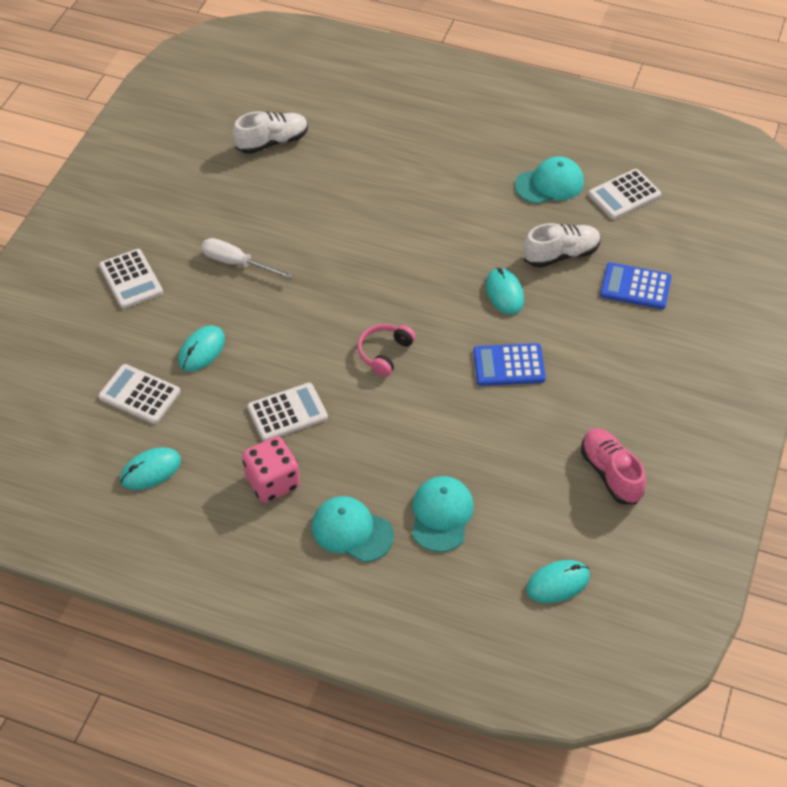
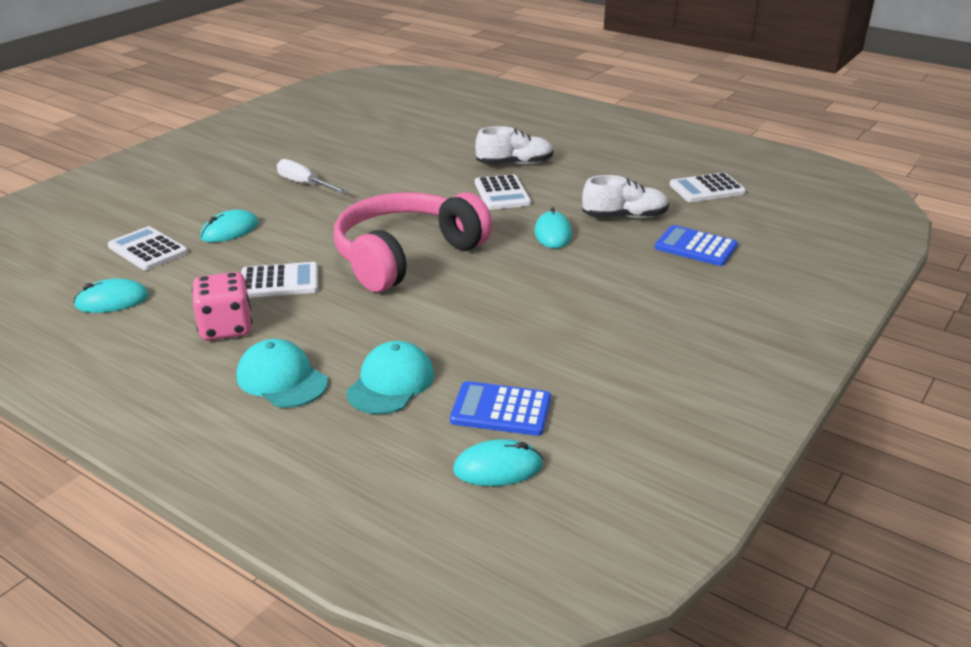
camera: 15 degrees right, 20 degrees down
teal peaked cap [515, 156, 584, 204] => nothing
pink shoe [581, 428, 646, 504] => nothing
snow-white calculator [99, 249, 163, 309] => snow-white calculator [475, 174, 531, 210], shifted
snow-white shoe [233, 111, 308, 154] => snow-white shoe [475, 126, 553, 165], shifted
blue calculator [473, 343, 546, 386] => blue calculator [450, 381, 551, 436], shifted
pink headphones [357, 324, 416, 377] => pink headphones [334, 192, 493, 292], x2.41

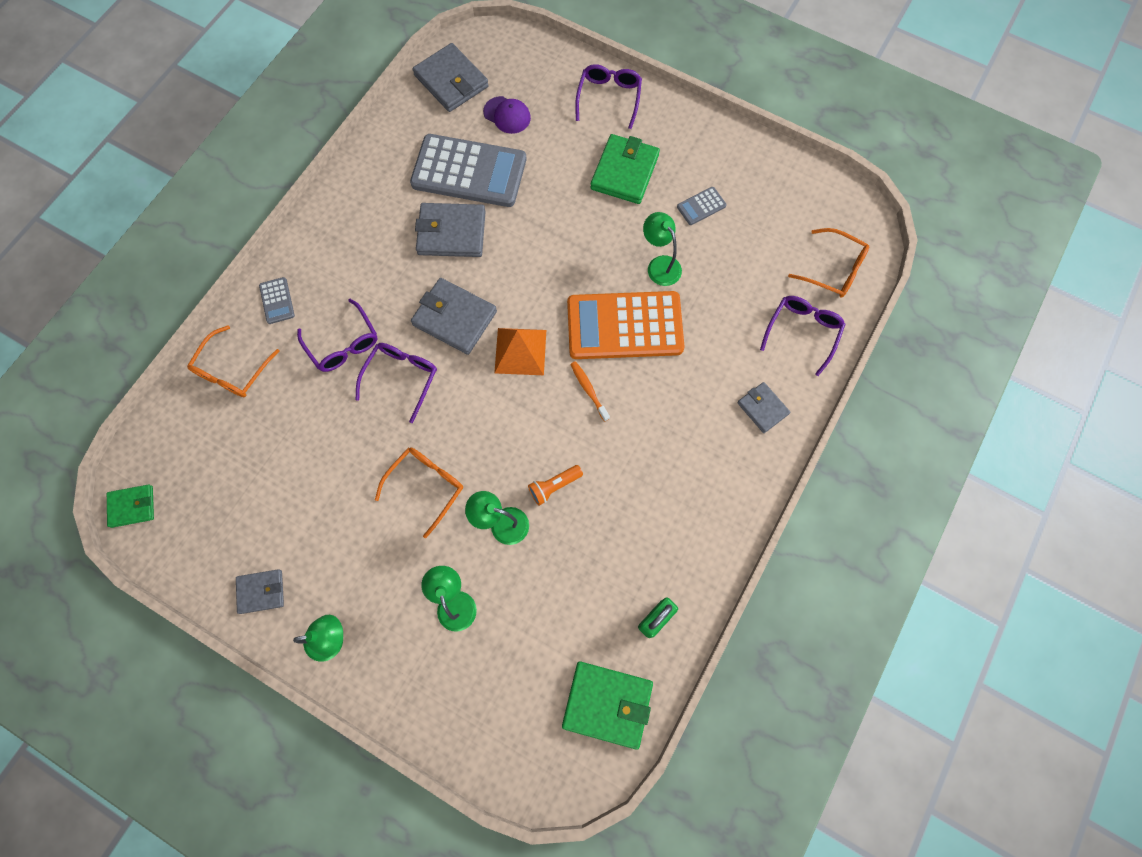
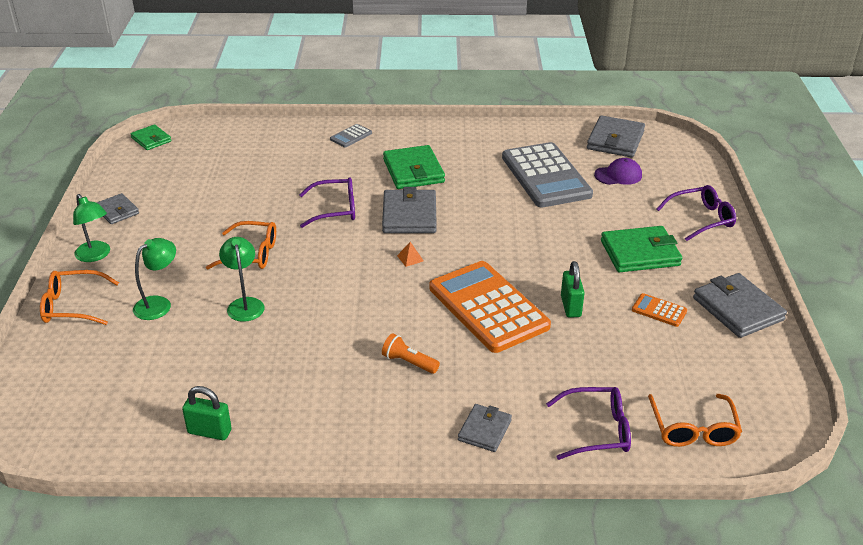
camera: 60 degrees right, 35 degrees down
purple glasses [297, 299, 378, 372] => nothing
bright orange dental brush [570, 361, 610, 422] => nothing
bright orange glasses [187, 325, 280, 397] => bright orange glasses [40, 270, 119, 325], shifted
ash-grey wallet [415, 203, 486, 257] => ash-grey wallet [693, 273, 787, 338], shifted
bright orange flashlight [528, 465, 583, 506] => bright orange flashlight [382, 333, 440, 374], shifted
leaf-green wallet [562, 661, 653, 750] => leaf-green wallet [383, 145, 445, 189], shifted
leaf-green desk lamp [643, 212, 682, 286] => leaf-green lock [561, 261, 585, 318]
ash-grey calculator [677, 187, 727, 225] => bright orange calculator [632, 293, 687, 327]
purple peaked cap [483, 96, 531, 134] => purple peaked cap [594, 158, 642, 185], 105 degrees counterclockwise
bright orange pyramid shape [494, 328, 546, 375] => bright orange pyramid shape [397, 242, 424, 267], x0.42

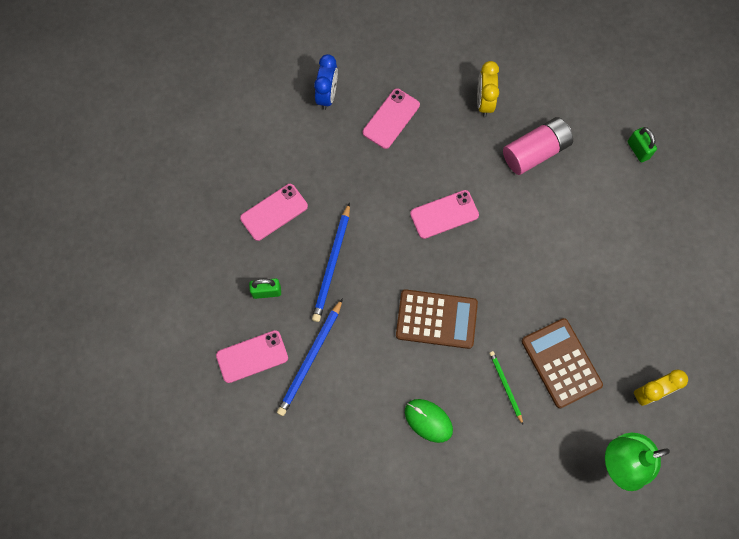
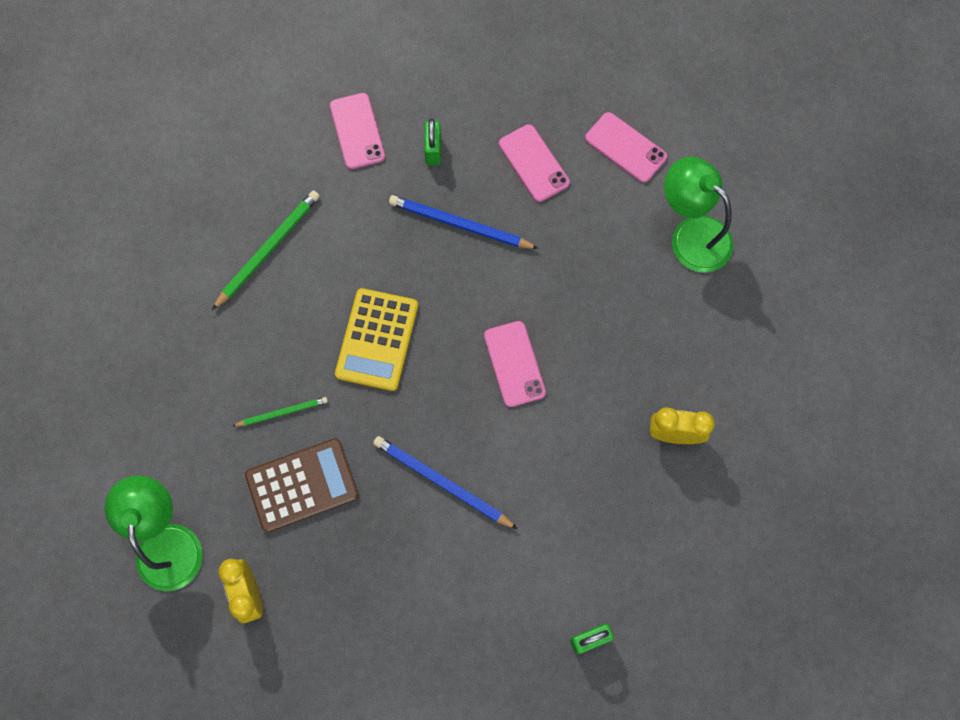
camera: 95 degrees right, 0 degrees up
leaf-green PC mouse [405, 399, 453, 443] => nothing
pink AA battery [503, 117, 573, 175] => nothing
nothing => leaf-green pencil [212, 190, 320, 310]
blue pencil [277, 298, 343, 416] => blue pencil [373, 436, 518, 529], shifted
pink smartphone [363, 89, 420, 149] => pink smartphone [585, 112, 667, 183], shifted
blue bedside clock [314, 54, 338, 110] => leaf-green desk lamp [664, 157, 733, 273]
russet calculator [396, 289, 478, 349] => golden calculator [335, 288, 418, 391]

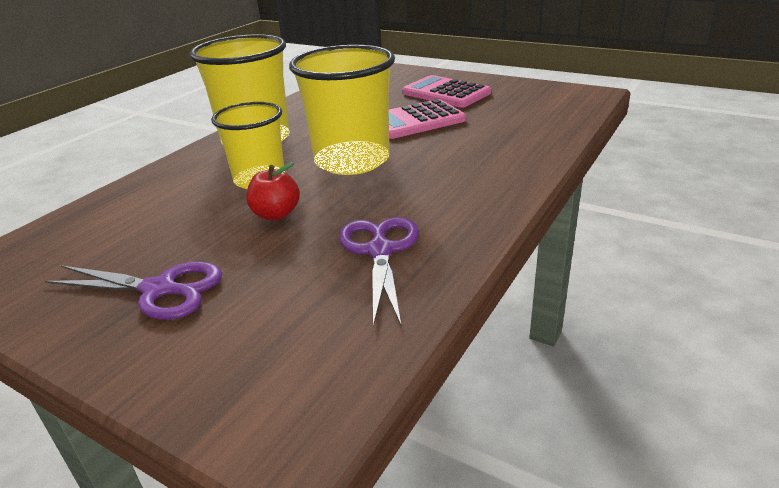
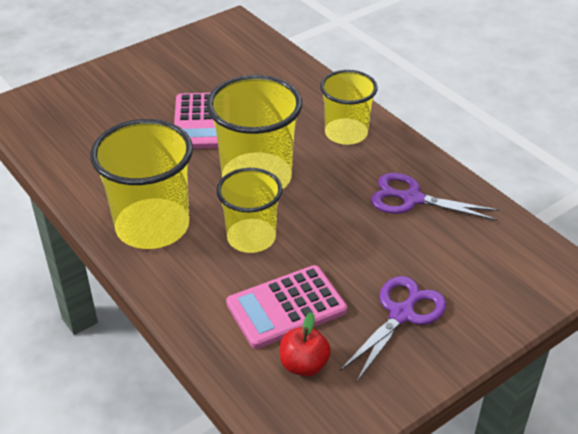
camera: 70 degrees left, 10 degrees up
nothing => golden beaker [320, 70, 378, 145]
scarlet apple fruit [246, 162, 300, 220] => scarlet apple fruit [280, 312, 331, 376], shifted
pink calculator [402, 75, 491, 108] => pink calculator [226, 265, 347, 349], shifted

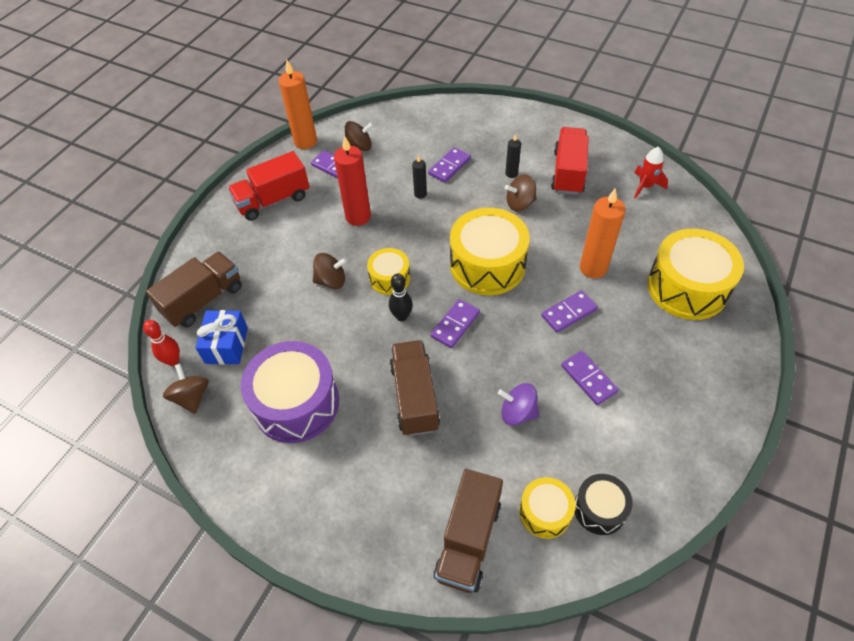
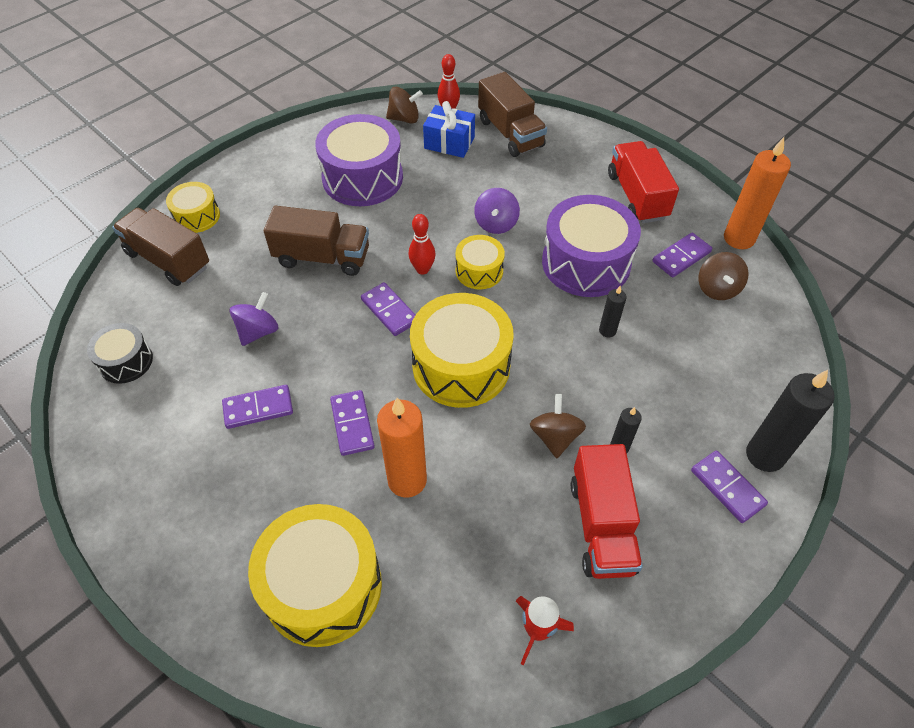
camera: 105 degrees right, 0 degrees up
nothing => black wax candle [746, 370, 835, 472]
purple domino tile [428, 147, 471, 183] => purple domino tile [691, 451, 768, 523], shifted
golden drum [519, 477, 576, 539] => golden drum [166, 182, 220, 233], shifted
scarlet wax candle [334, 136, 371, 226] => purple drum [542, 195, 641, 297]
russet toy top [313, 253, 347, 289] => purple toy top [474, 188, 520, 234]
black skittle [389, 274, 413, 321] => scarlet skittle [409, 214, 436, 275]
scarlet truck [551, 127, 589, 195] => scarlet truck [571, 444, 643, 579], 60 degrees clockwise

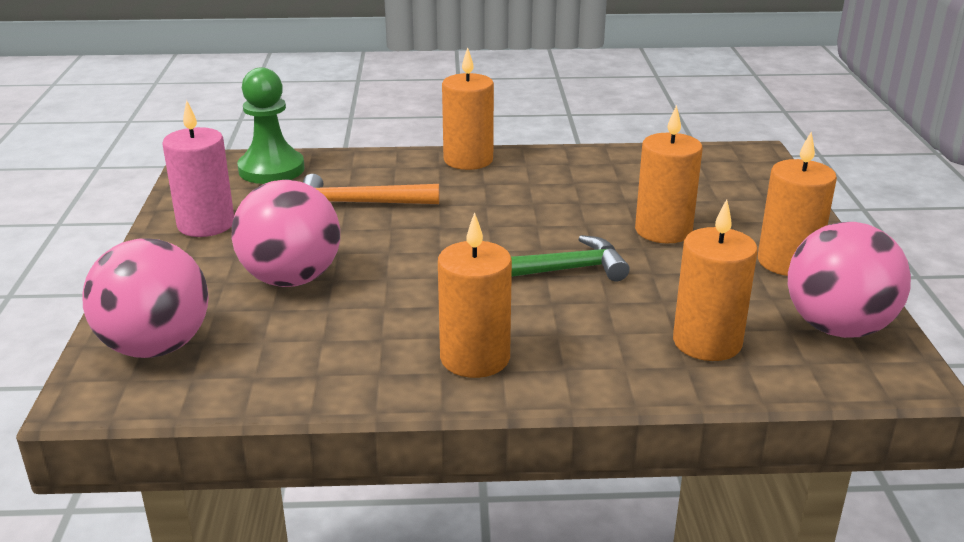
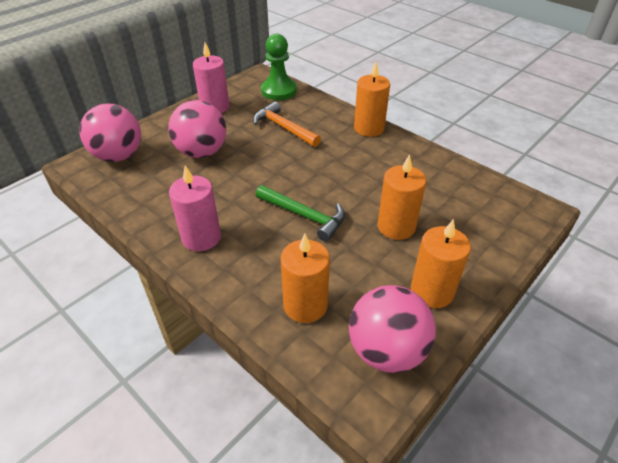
camera: 45 degrees right, 15 degrees up
bright orange wax candle [438, 212, 512, 378] => pink wax candle [169, 166, 221, 251]

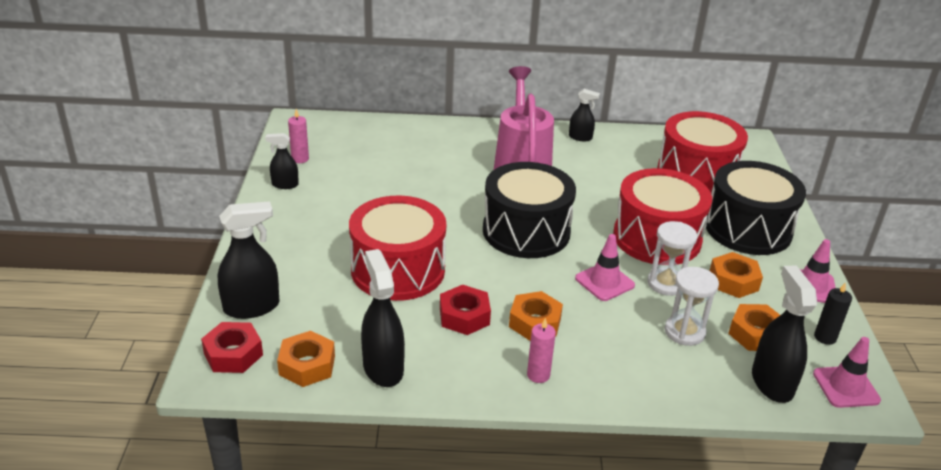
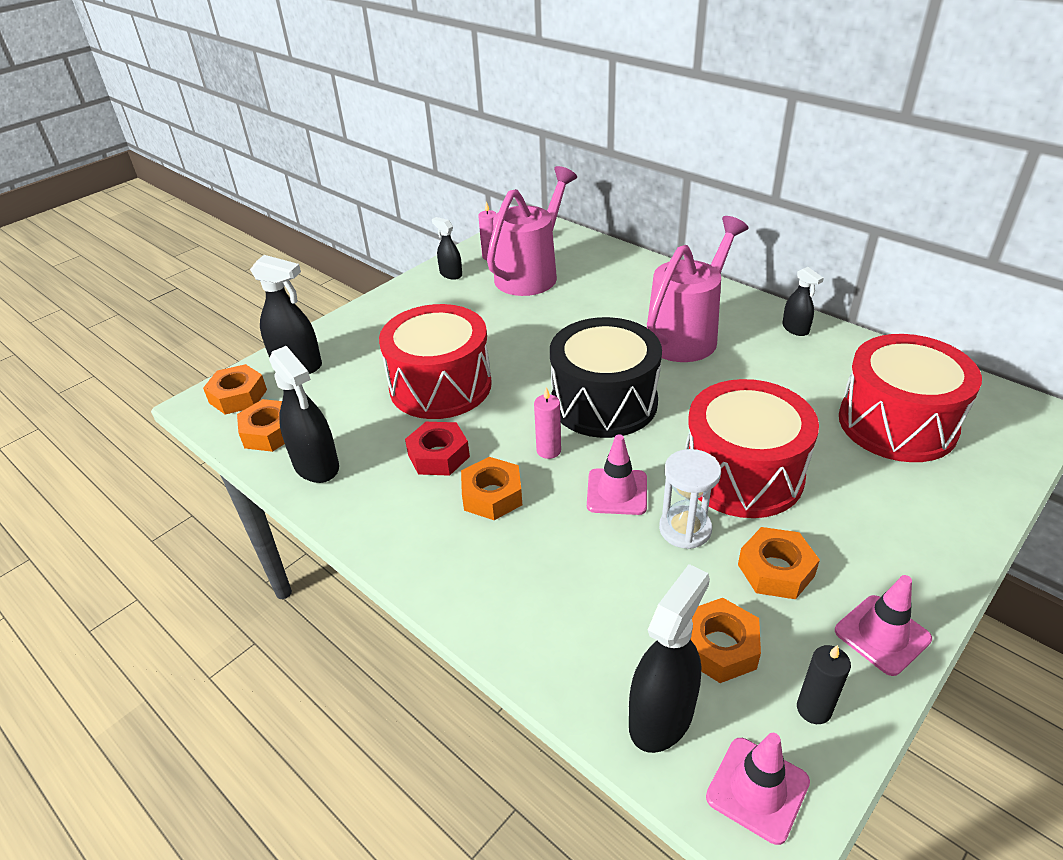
camera: 45 degrees right, 5 degrees up
snow-white sand timer [665, 267, 719, 346] => nothing
black drum [706, 161, 806, 255] => nothing
nothing => pink watering pot [487, 166, 577, 296]
pink wax candle [527, 318, 556, 383] => pink wax candle [534, 387, 561, 459], shifted
scarlet hexagon nut [201, 322, 263, 373] => bright orange hexagon nut [203, 364, 267, 415]
black spray bottle [361, 249, 405, 387] => black spray bottle [269, 346, 339, 483], 120 degrees clockwise

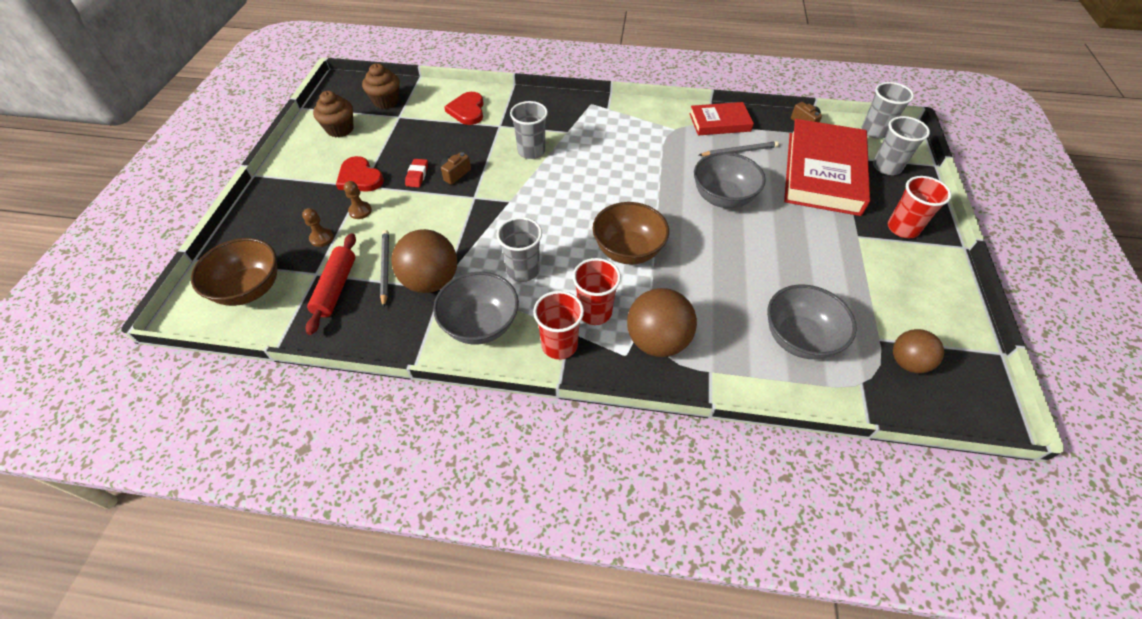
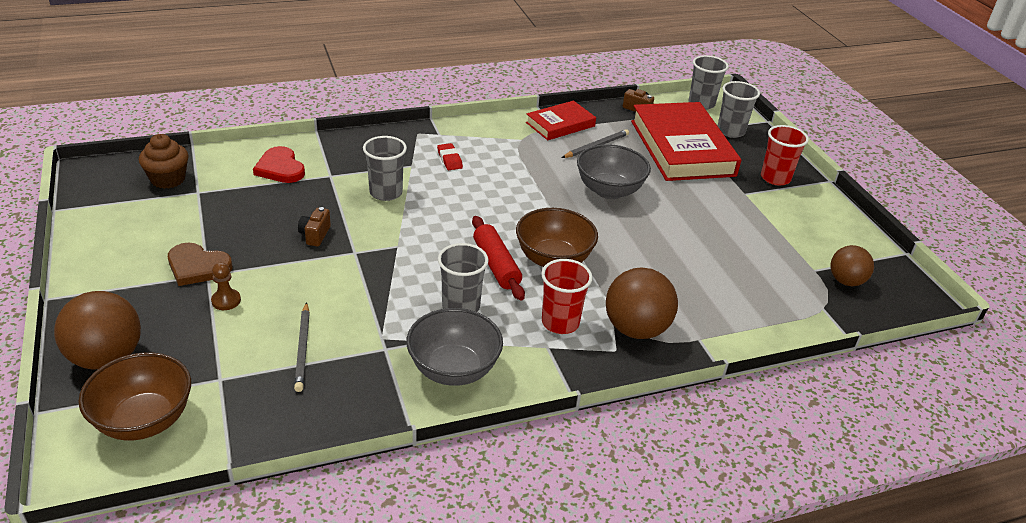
camera: 30 degrees left, 15 degrees down
russet pawn [302, 208, 334, 247] => nothing
russet muffin [313, 91, 354, 137] => nothing
scarlet beaker [533, 291, 584, 360] => nothing
ash-grey serving bowl [767, 284, 857, 359] => nothing
scarlet pastry roller [306, 233, 356, 335] => scarlet pastry roller [472, 216, 525, 301], shifted
russet play ball [391, 229, 457, 293] => russet play ball [54, 291, 141, 369], shifted
scarlet eraser [405, 159, 428, 187] => scarlet eraser [437, 143, 463, 170], shifted
scarlet heart shape [336, 156, 384, 192] => russet heart shape [168, 243, 232, 286]
ash-grey pencil [380, 230, 389, 308] => ash-grey pencil [294, 302, 310, 392], 150 degrees counterclockwise

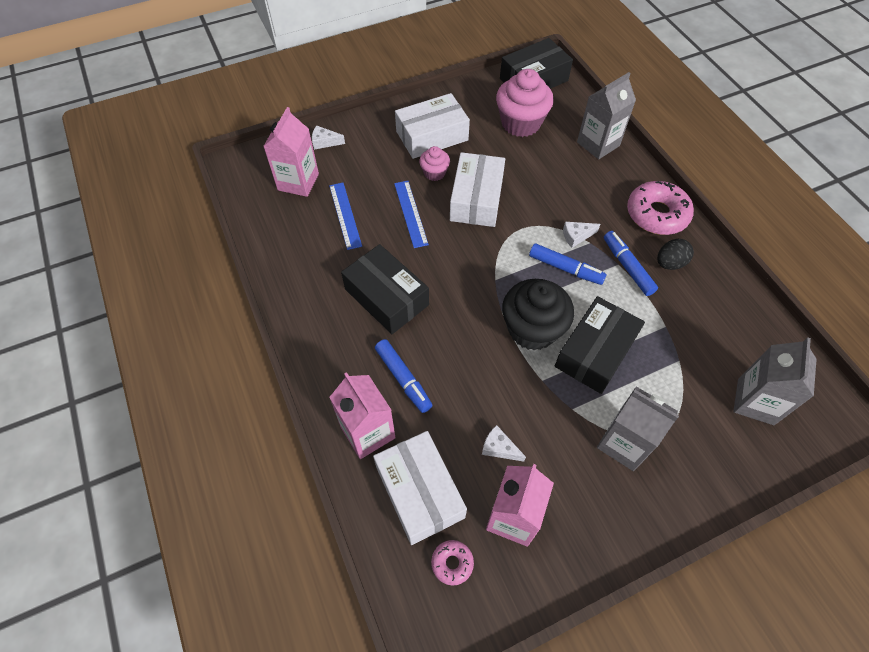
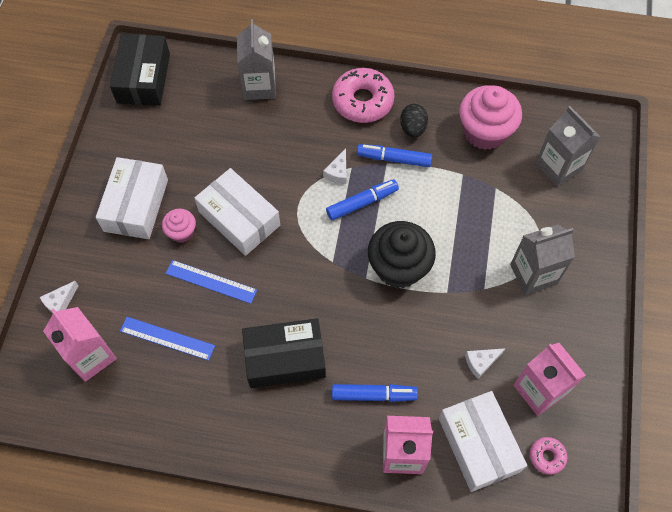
camera: 55 degrees left, 5 degrees up
black box [555, 296, 645, 394] => nothing
pink muffin [496, 69, 554, 137] => pink muffin [459, 85, 522, 150], shifted
snow-white box [373, 431, 467, 545] => snow-white box [439, 391, 527, 492], 60 degrees clockwise

